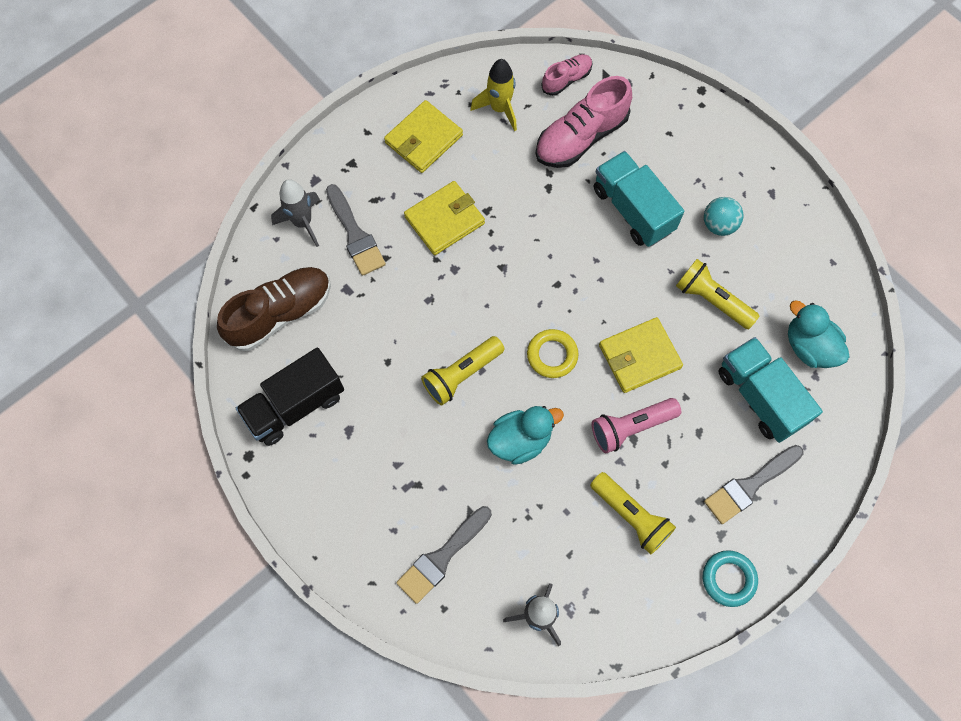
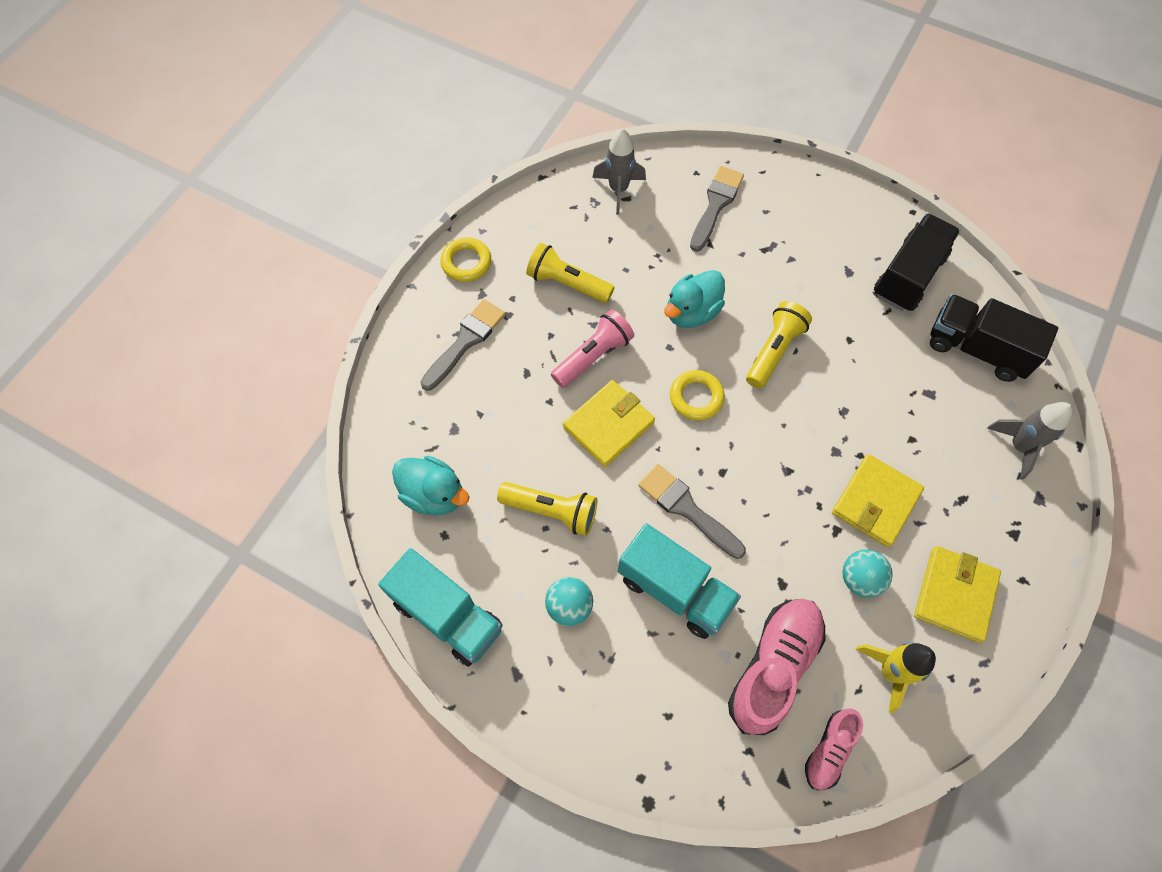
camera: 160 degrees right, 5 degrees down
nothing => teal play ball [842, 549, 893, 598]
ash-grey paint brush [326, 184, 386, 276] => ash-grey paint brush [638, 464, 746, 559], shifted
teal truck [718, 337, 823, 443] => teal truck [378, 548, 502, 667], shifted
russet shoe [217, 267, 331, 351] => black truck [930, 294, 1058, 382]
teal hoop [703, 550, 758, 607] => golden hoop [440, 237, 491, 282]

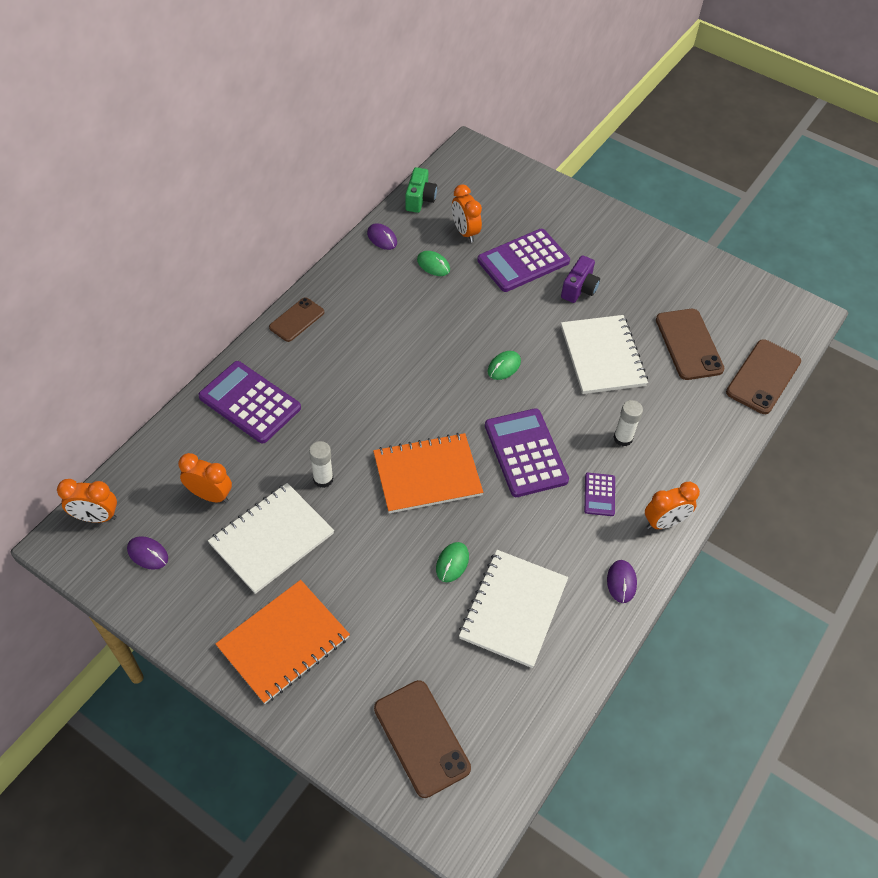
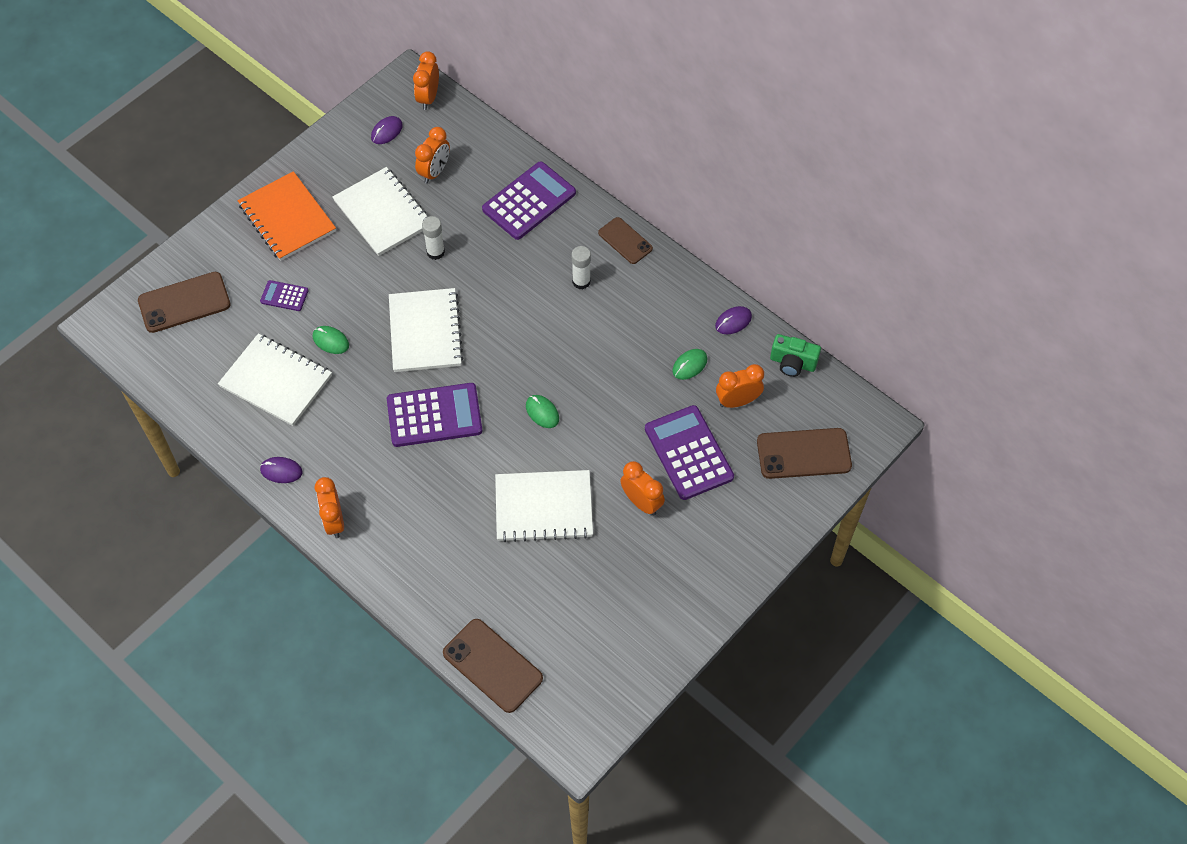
camera: 100 degrees right, 5 degrees up
purple calculator [584, 473, 615, 516] => purple calculator [260, 280, 309, 311], shifted
snow-white glue [614, 400, 643, 446] => snow-white glue [572, 246, 591, 290], shifted
russet smartphone [656, 309, 725, 380] => russet smartphone [757, 428, 852, 479], shifted
purple camera [561, 255, 600, 303] => bright orange bedside clock [620, 461, 665, 516]
bright orange notebook [373, 433, 483, 513] => snow-white notebook [389, 288, 463, 372]

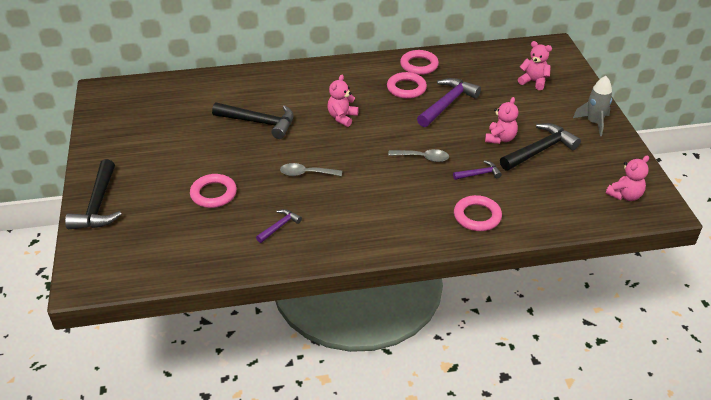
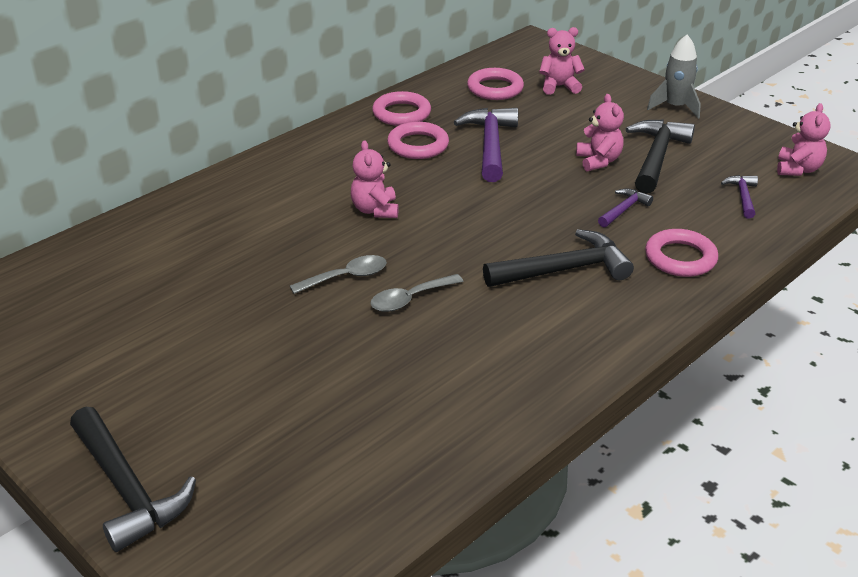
camera: 35 degrees left, 5 degrees down
pink hoop [190, 174, 237, 208] => pink hoop [467, 68, 524, 100], shifted
black hammer [212, 102, 294, 139] => black hammer [483, 229, 634, 287], shifted
purple hammer [256, 209, 302, 243] => purple hammer [721, 175, 758, 219], shifted
ash-grey spoon [388, 149, 449, 162] => ash-grey spoon [290, 255, 387, 294], shifted

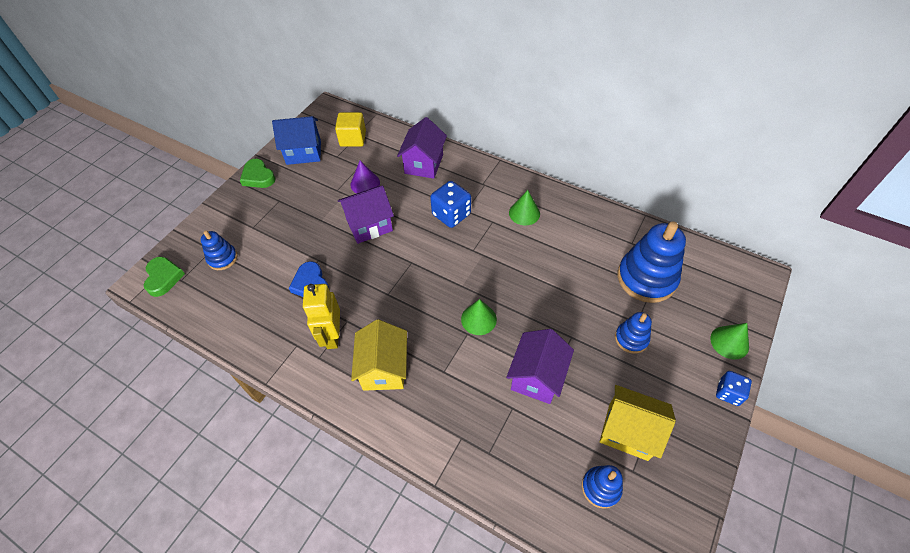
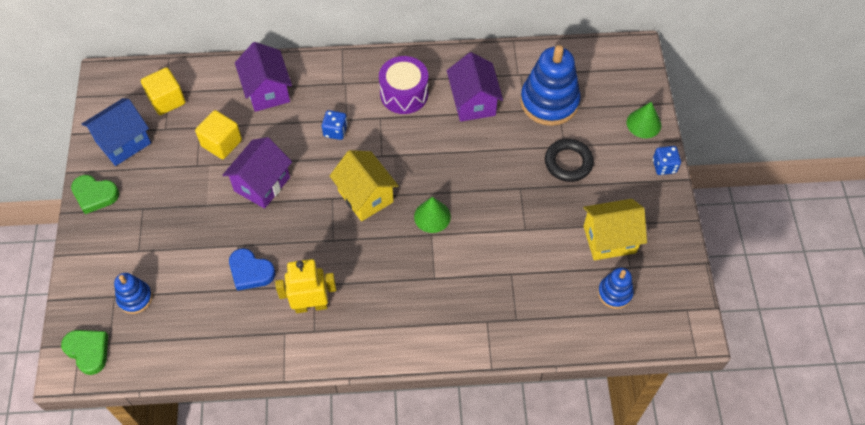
camera: 35 degrees left, 5 degrees up
golden house [351, 319, 407, 391] => golden house [330, 150, 399, 221], shifted
purple house [506, 329, 574, 404] => purple house [447, 52, 503, 122], shifted
purple cone shape [350, 160, 380, 193] => golden block [195, 110, 242, 159]
leaf-green cone shape [509, 190, 540, 225] => purple drum [379, 56, 428, 114]
blue ring stacker [615, 312, 652, 354] => black hoop [545, 139, 594, 182]
golden robot figure [303, 284, 340, 349] => golden robot figure [275, 259, 336, 313], 120 degrees clockwise
blue game die [430, 181, 471, 228] => blue game die [322, 110, 348, 140], x0.62

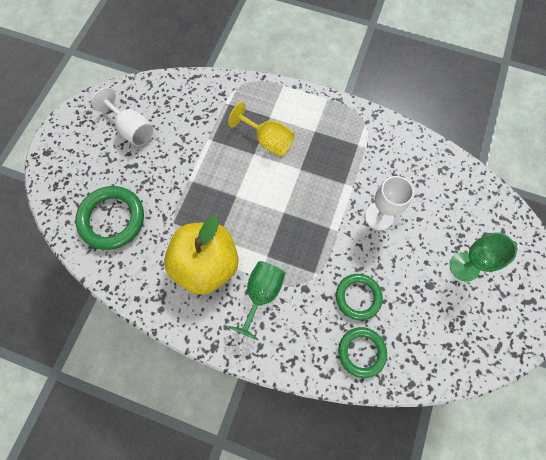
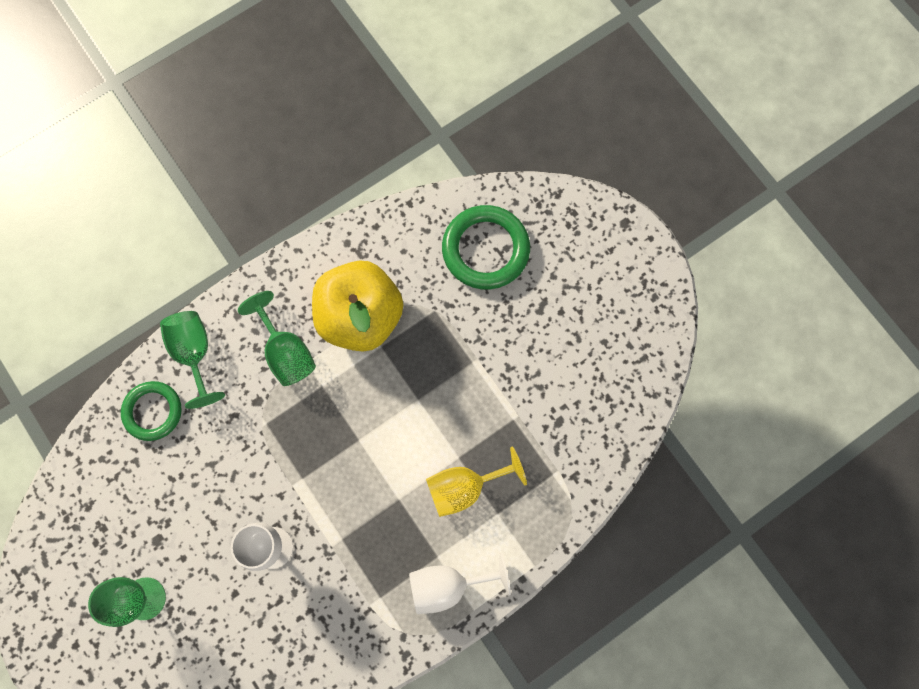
camera: 125 degrees right, 5 degrees up
leaf-green hoop [336, 274, 383, 320] => nothing
nothing => leaf-green goblet [160, 311, 225, 409]
snow-white goblet [91, 87, 154, 146] => snow-white goblet [409, 553, 511, 614], shifted

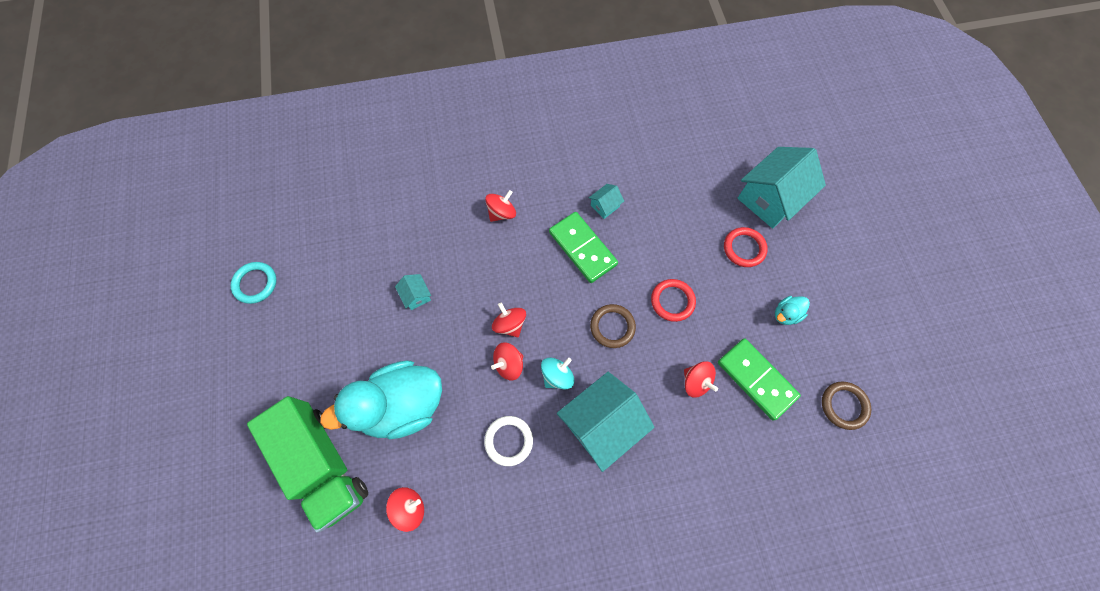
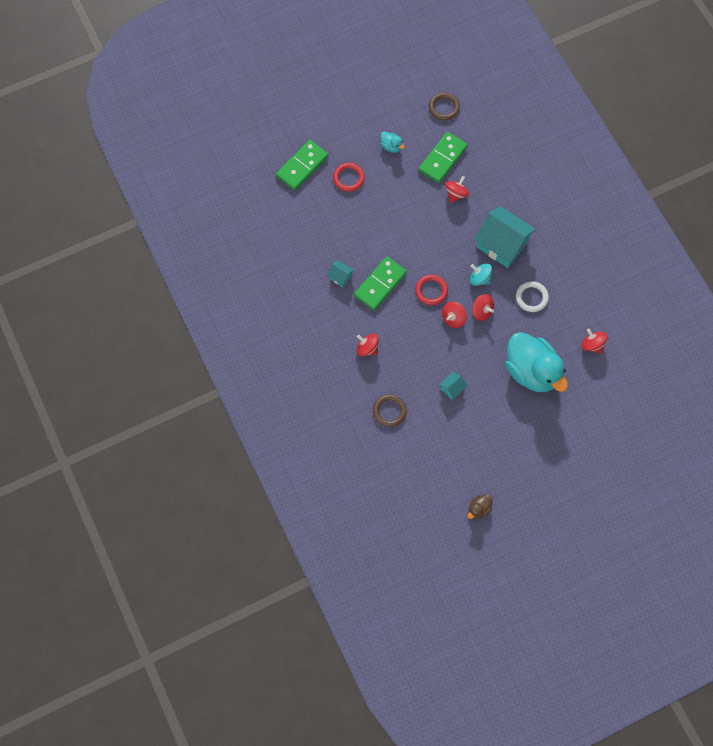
camera: 105 degrees left, 0 degrees up
leaf-green truck [247, 396, 368, 533] => nothing
russet hoop [590, 304, 636, 348] => russet hoop [373, 394, 407, 427], shifted
scarlet hoop [651, 279, 696, 322] => scarlet hoop [415, 275, 448, 305], shifted
teal hoop [230, 262, 277, 304] => russet toy duck [468, 494, 492, 519]
teal house [738, 147, 826, 228] => leaf-green domino tile [276, 140, 328, 190]

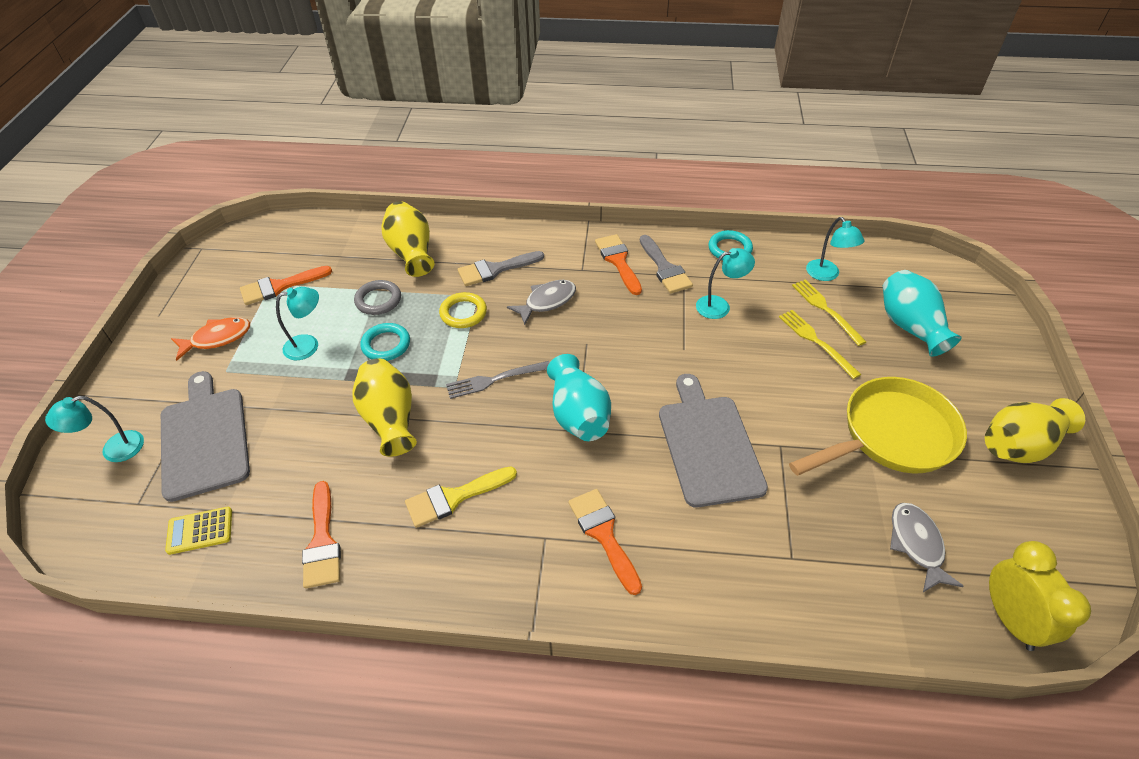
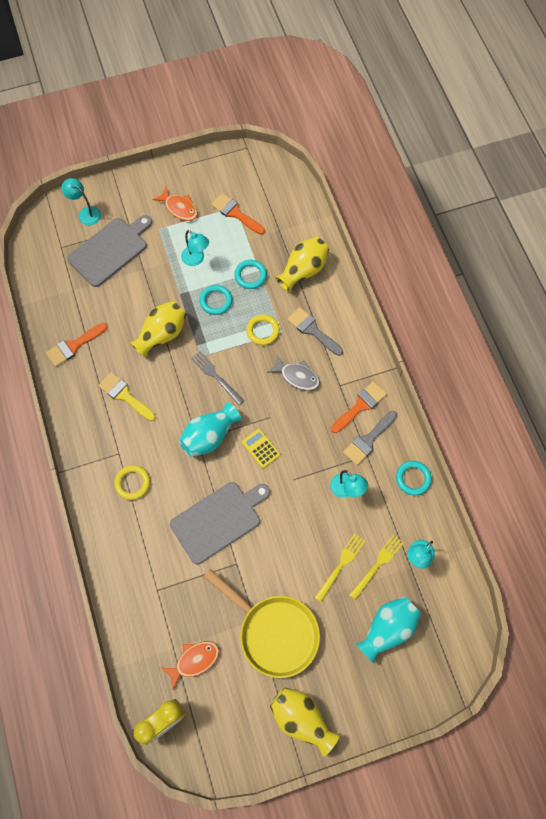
camera: 65 degrees right, 20 degrees up
golden calculator [165, 507, 232, 555] => golden calculator [242, 429, 280, 468], shifted
bright orange paint brush [568, 489, 642, 595] => golden hoop [114, 465, 150, 500]
ash-grey hoop [354, 280, 401, 315] => teal hoop [234, 260, 267, 289]
ash-grey fish figure [890, 503, 963, 592] => bright orange fish figure [161, 641, 219, 690]

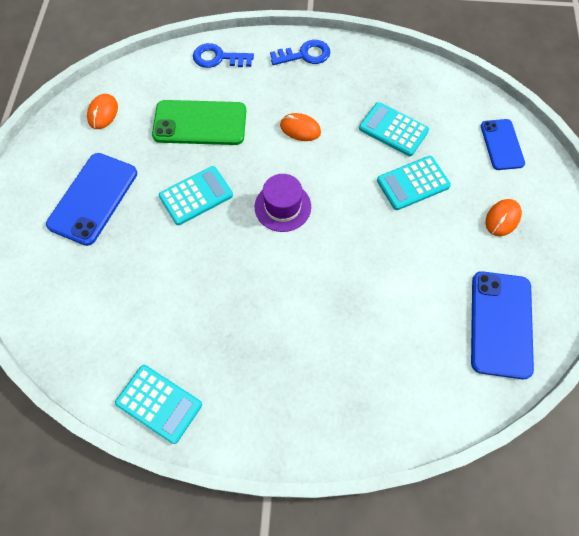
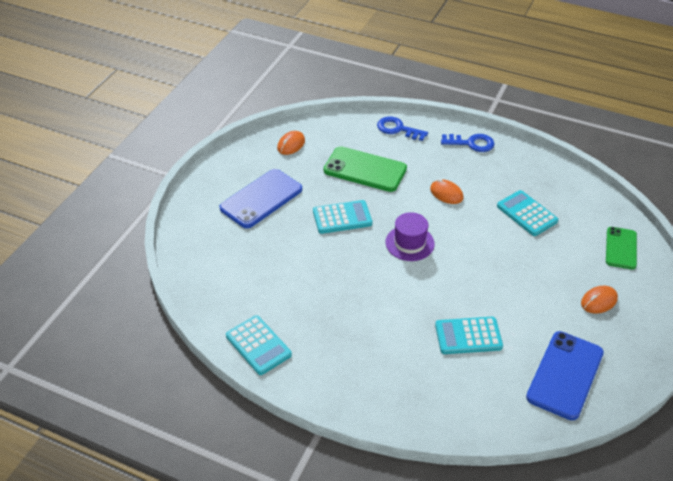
camera: 20 degrees right, 20 degrees down
teal calculator [377, 156, 451, 210] => teal calculator [435, 317, 503, 354], shifted
blue smartphone [481, 119, 525, 170] => leaf-green smartphone [606, 227, 637, 270]

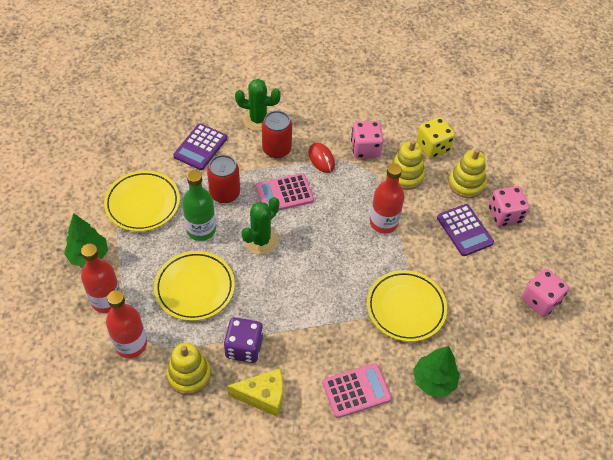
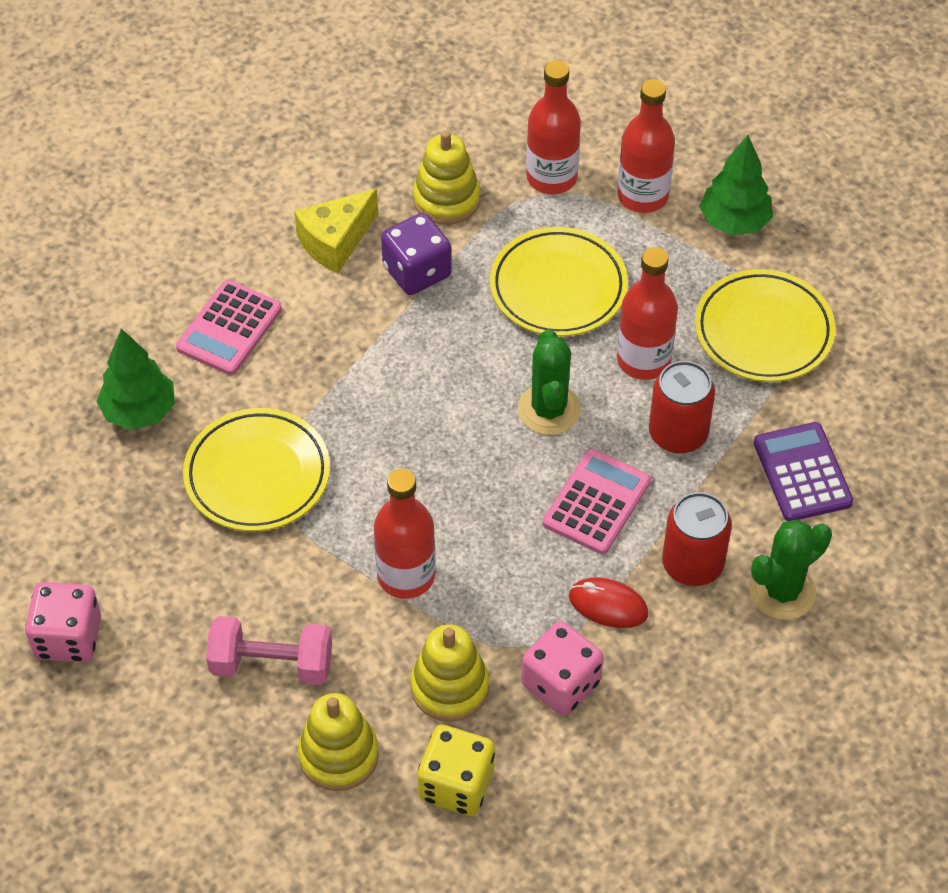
camera: 140 degrees right, 0 degrees up
pink game die [489, 186, 530, 227] => nothing
purple calculator [437, 204, 494, 256] => pink free weight [206, 616, 332, 685]
leaf-green bottle [182, 170, 216, 241] => scarlet bottle [617, 247, 678, 380]

